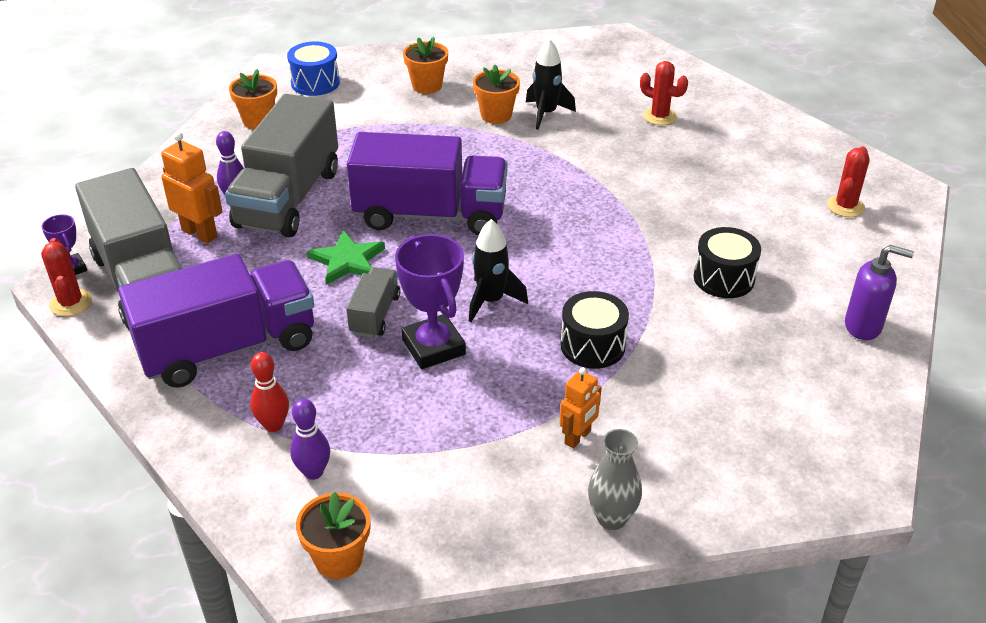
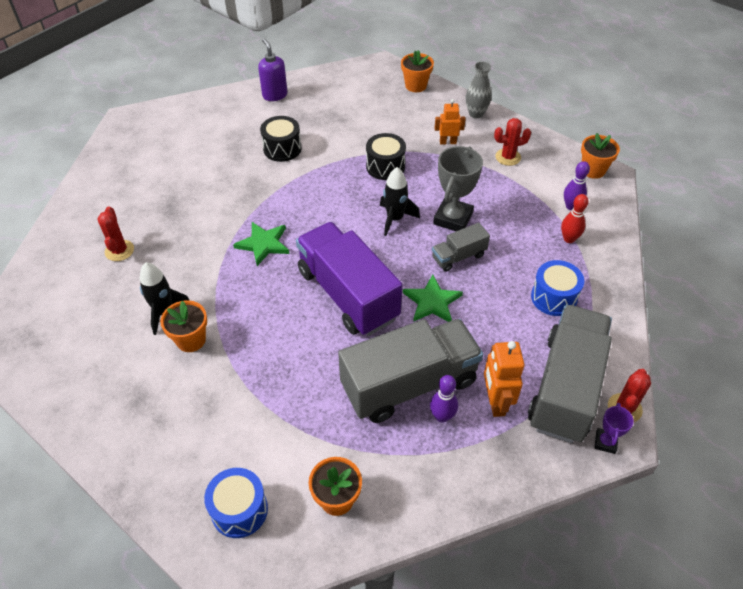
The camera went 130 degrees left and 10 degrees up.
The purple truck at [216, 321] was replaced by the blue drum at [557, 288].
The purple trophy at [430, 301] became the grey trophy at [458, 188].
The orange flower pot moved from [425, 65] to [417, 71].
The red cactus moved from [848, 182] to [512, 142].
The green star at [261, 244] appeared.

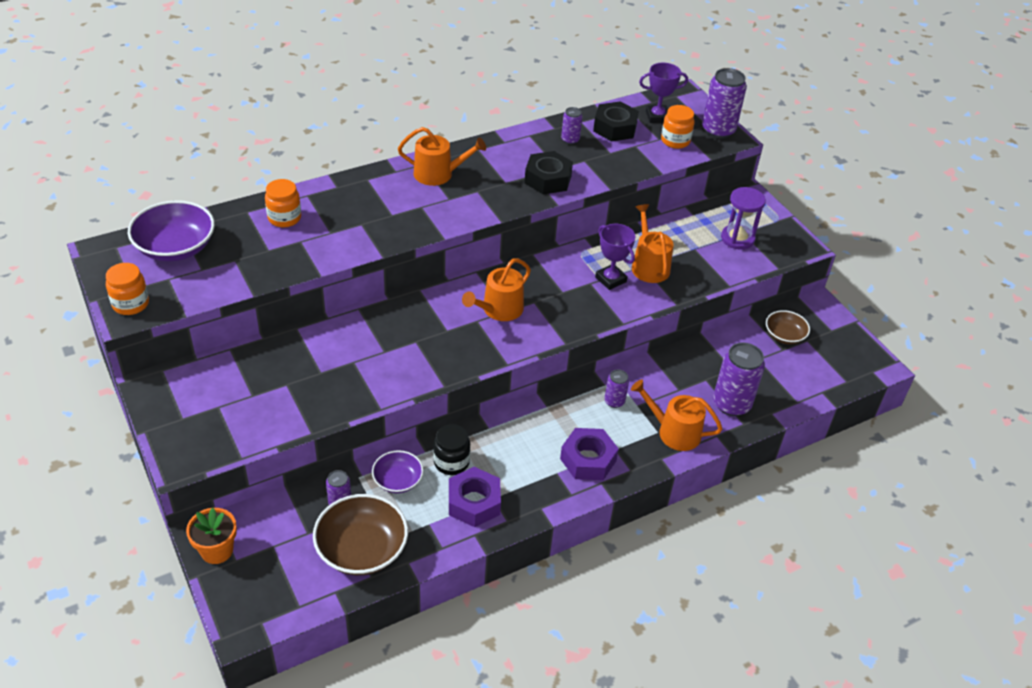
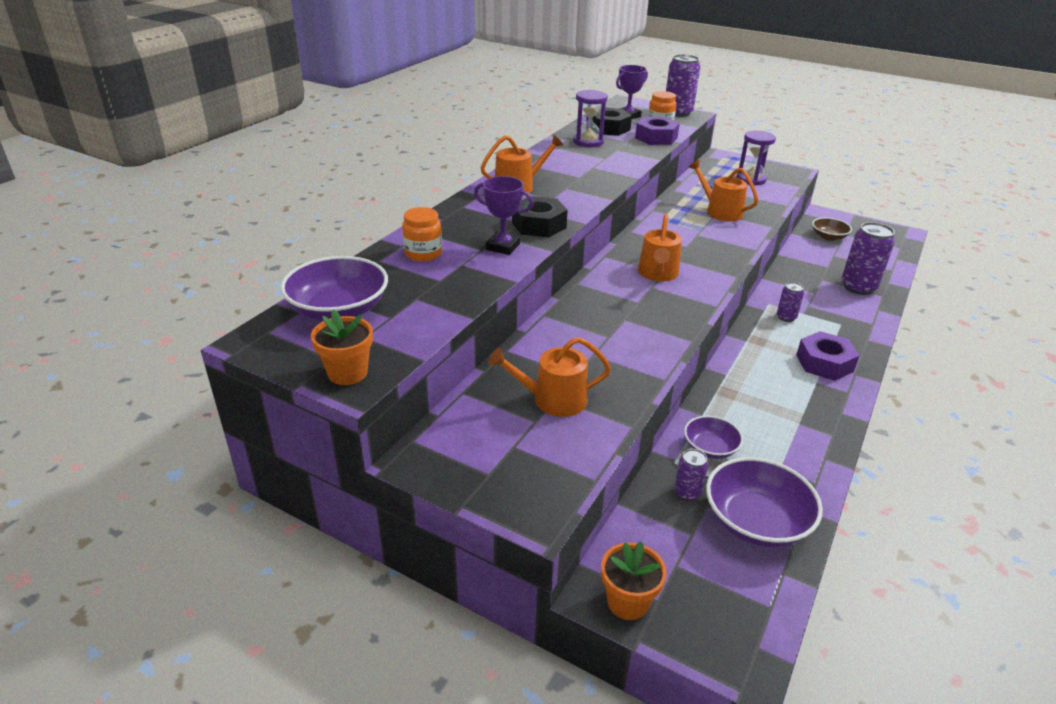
The camera went 30 degrees left and 10 degrees down.
The orange jar at [127, 289] was replaced by the orange flower pot at [342, 347].
The brown bowl at [360, 534] became the purple bowl at [764, 502].
The black jar at [451, 449] disappeared.
The purple nut moved from [475, 497] to [657, 131].
The black nut moved from [548, 173] to [540, 216].
The purple can at [572, 125] was replaced by the purple hourglass at [590, 118].
The purple trophy moved from [615, 257] to [503, 215].
The orange watering can moved from [676, 415] to [550, 377].

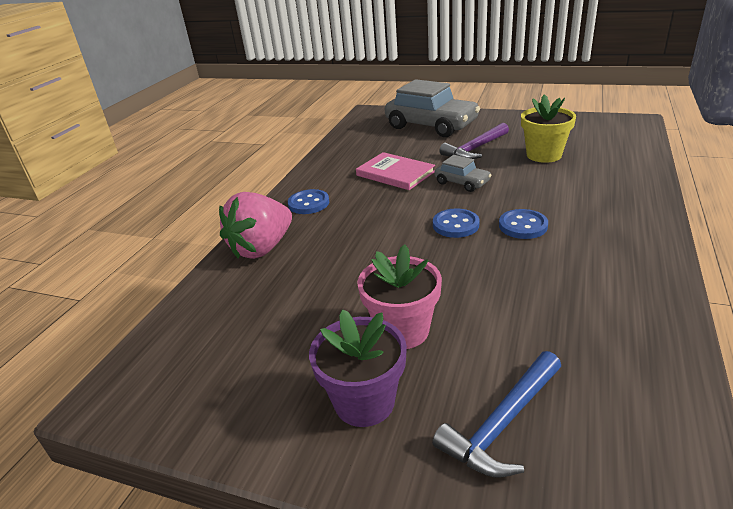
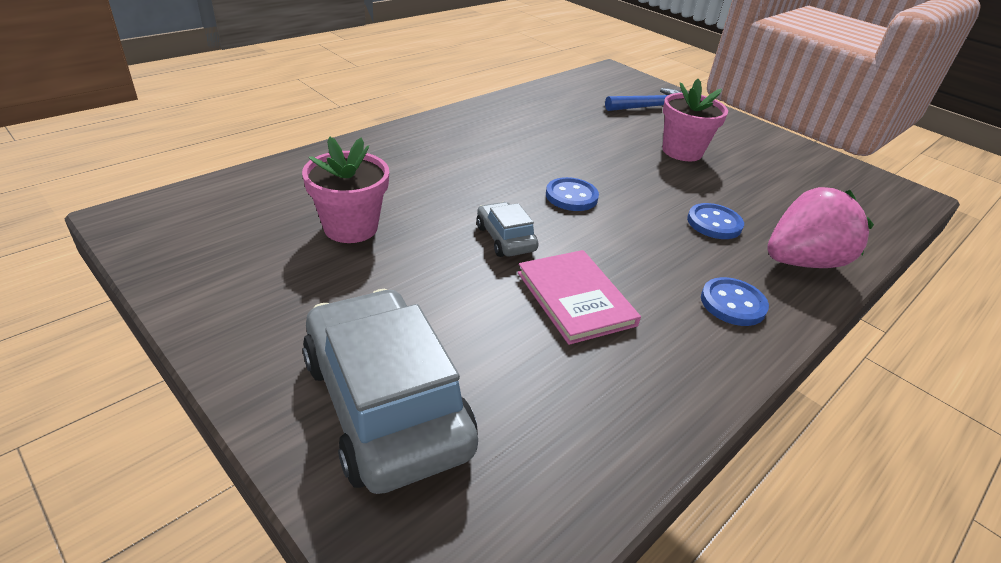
The camera went 160 degrees left and 5 degrees up.
The purple flower pot at [358, 368] disappeared.
The purple hammer at [474, 141] disappeared.
The blue button moved from [523, 224] to [715, 221].
The yellow flower pot at [548, 128] became the pink flower pot at [345, 190].

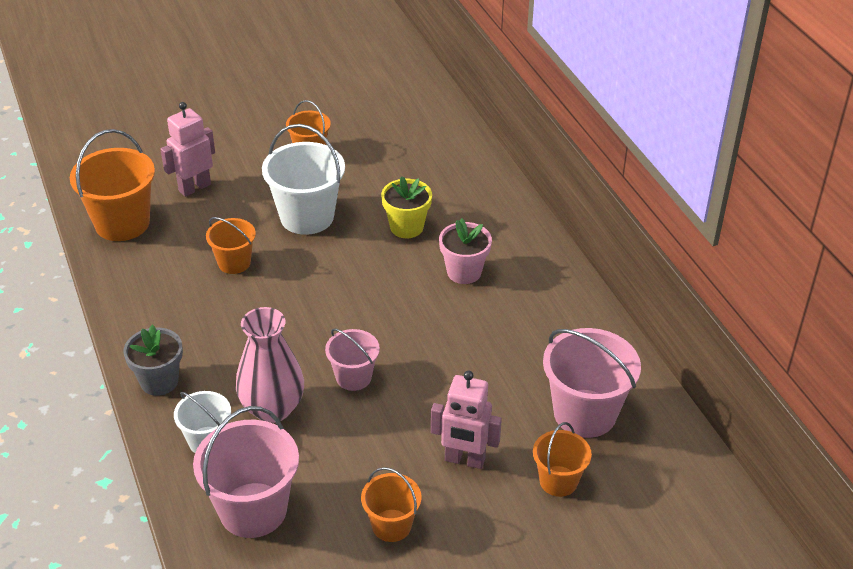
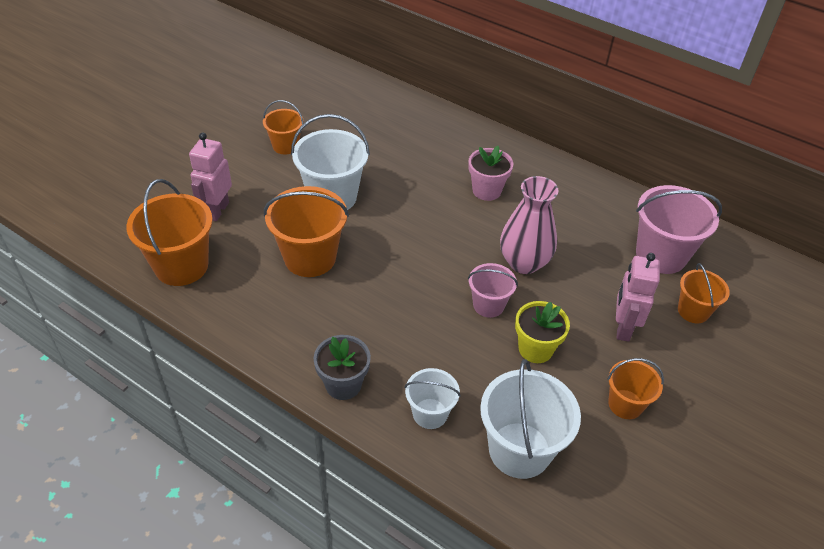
The camera went 35 degrees left and 5 degrees up.
The pink bucket at [246, 472] became the white bucket at [530, 419].
The orange bucket at [231, 245] changed to 1.72 times the size.
The pink vase moved from [270, 365] to [529, 225].
The yellow flower pot moved from [406, 207] to [542, 332].
The pink robot at [466, 420] turned 120 degrees clockwise.

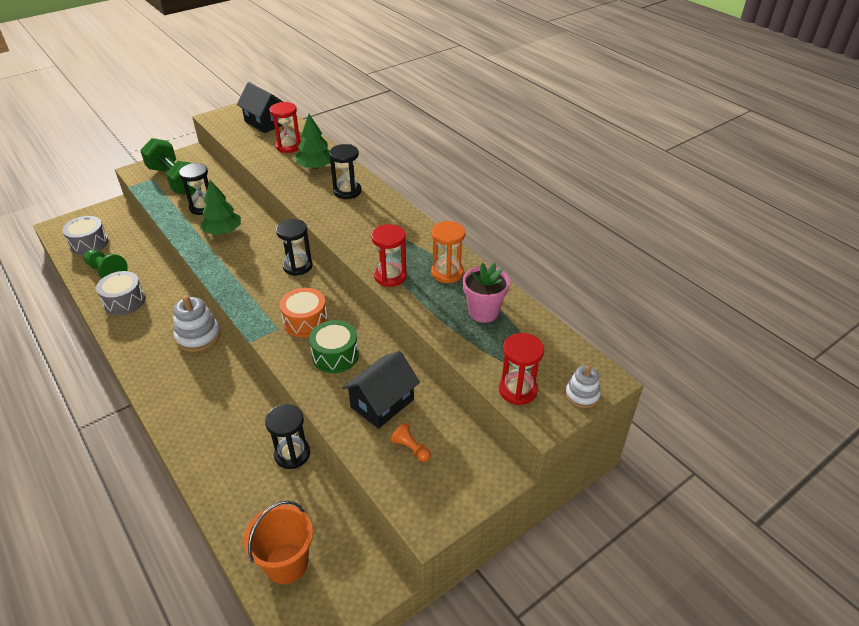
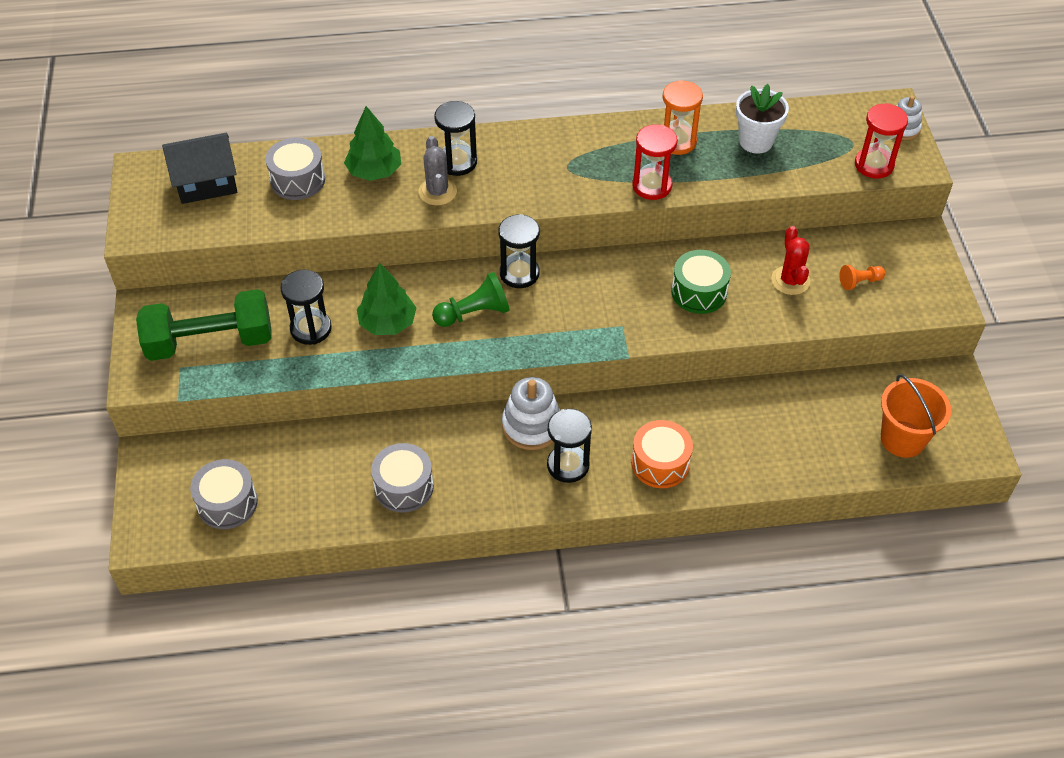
The camera went 60 degrees left and 10 degrees up.
The green pawn moved from [106, 264] to [471, 299].
The black hourglass moved from [287, 436] to [569, 446].
The red hourglass at [285, 127] was replaced by the grey drum at [295, 169].
The orange drum moved from [304, 312] to [662, 454].
The black house at [381, 390] was replaced by the red cactus at [790, 260].
The pink flower pot at [486, 293] became the white flower pot at [762, 119].
The grey cactus at [438, 170] appeared.

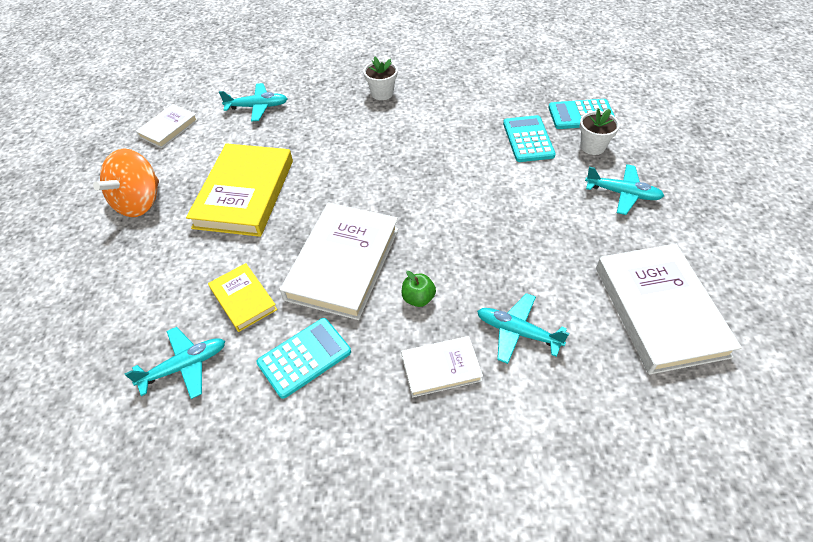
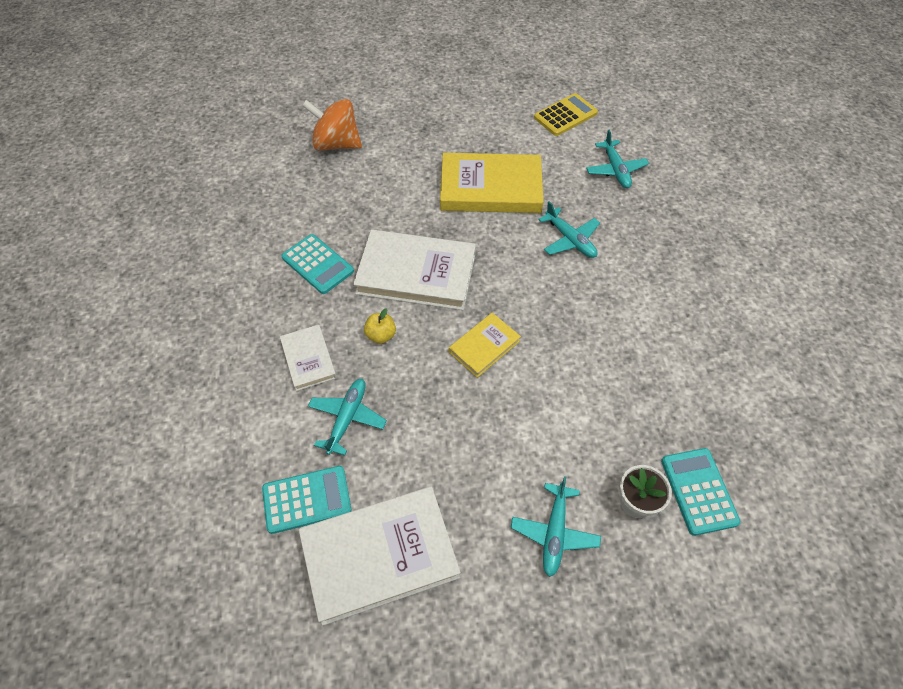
The camera went 80 degrees right and 5 degrees up.
The orange spinning top moved from [126, 182] to [332, 125].
The turquoise plane moved from [174, 363] to [569, 229].
The white book at [167, 126] was replaced by the yellow calculator at [566, 114].
The yellow book moved from [243, 297] to [485, 345].
The white flower pot at [380, 78] disappeared.
The green apple at [419, 289] became the yellow apple at [380, 326].
The turquoise calculator moved from [529, 138] to [307, 500].

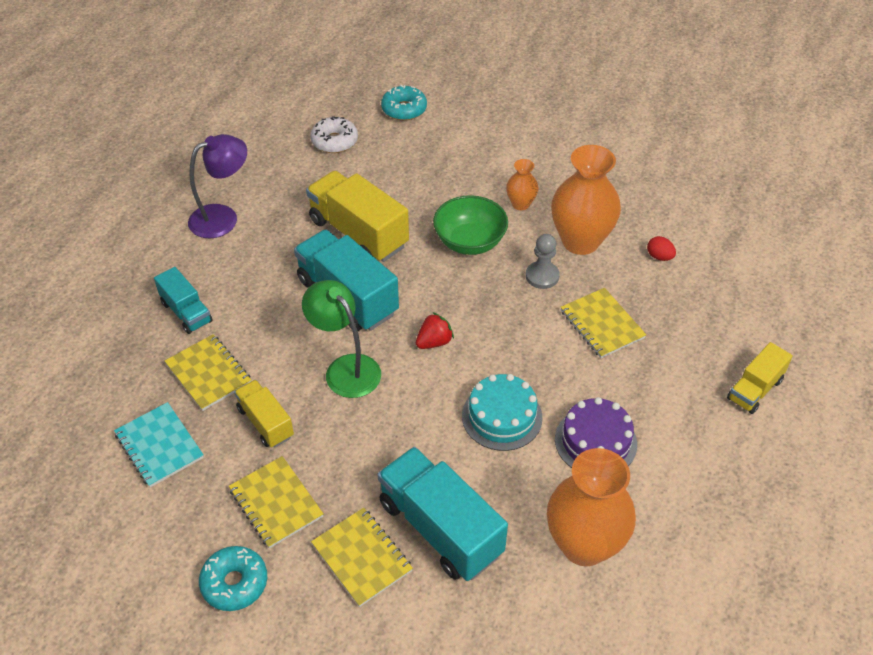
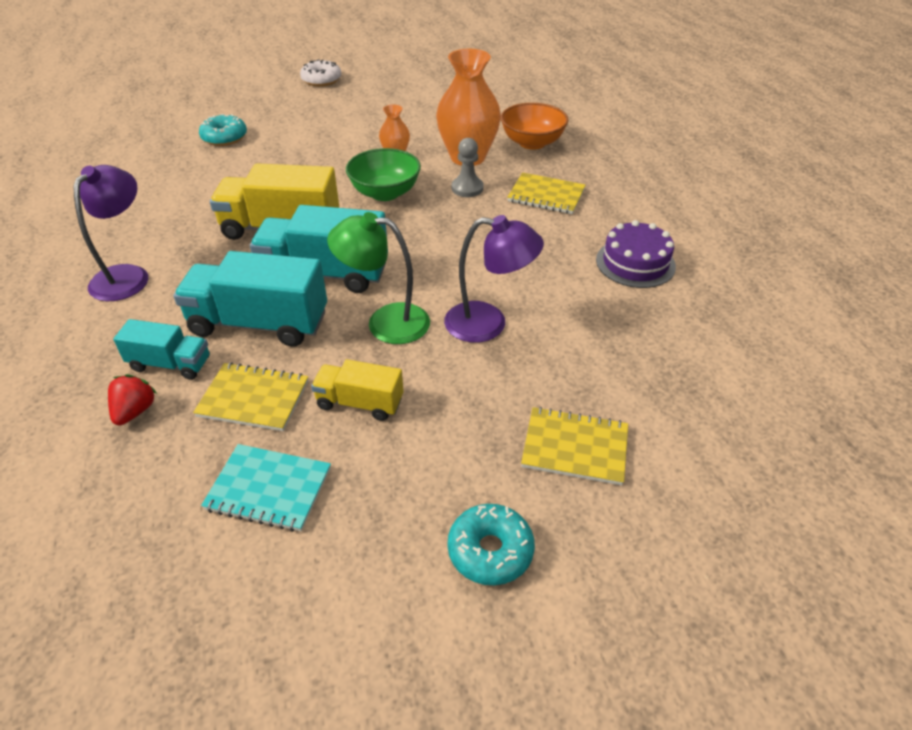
The camera went 40 degrees left and 5 degrees down.
The yellow notebook at [276, 502] disappeared.
The white donut moved from [334, 134] to [320, 73].
The turquoise truck moved from [442, 514] to [250, 299].
The red strawberry moved from [435, 330] to [132, 399].
The turquoise cake at [502, 412] disappeared.
The orange vase at [591, 507] disappeared.
The red egg at [661, 248] was replaced by the orange bowl at [535, 126].
The yellow truck at [760, 378] disappeared.
The purple lamp at [494, 279] appeared.

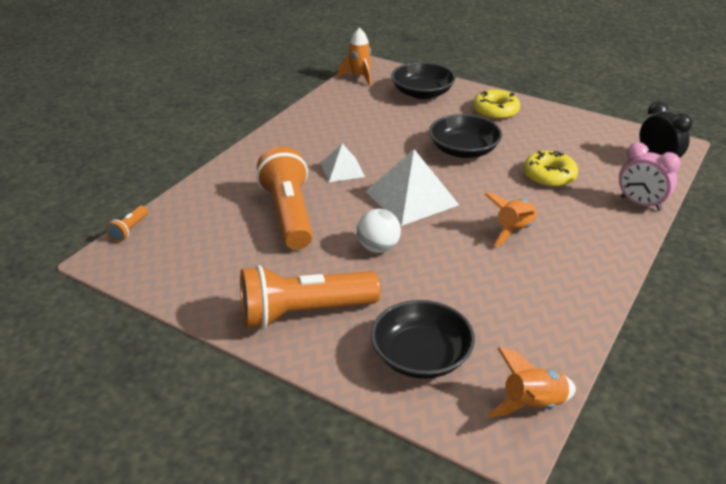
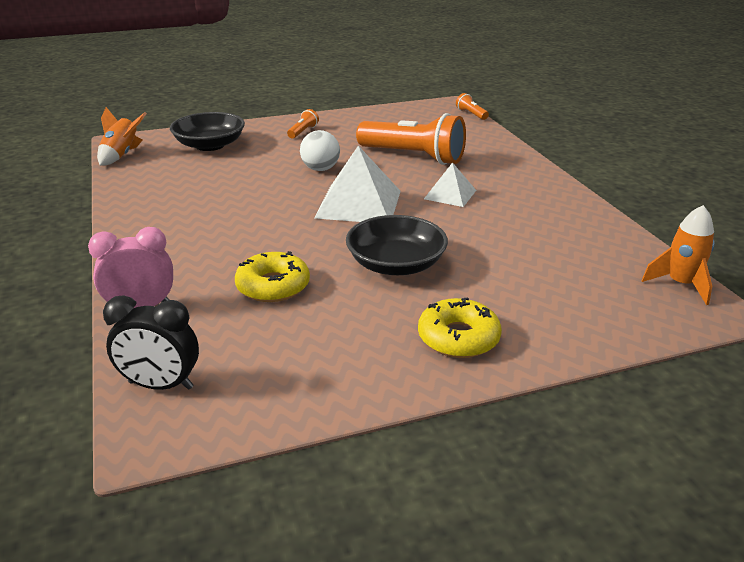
The camera went 130 degrees right and 5 degrees down.
The orange flashlight at [310, 297] changed to 0.42 times the size.
The black bowl at [423, 80] disappeared.
The orange rocket at [511, 220] disappeared.

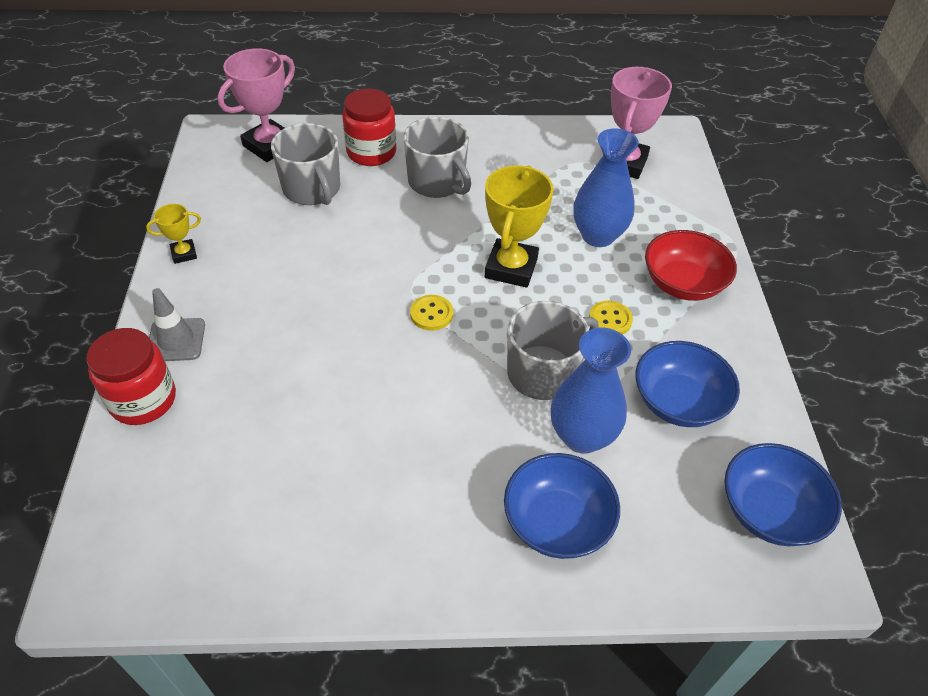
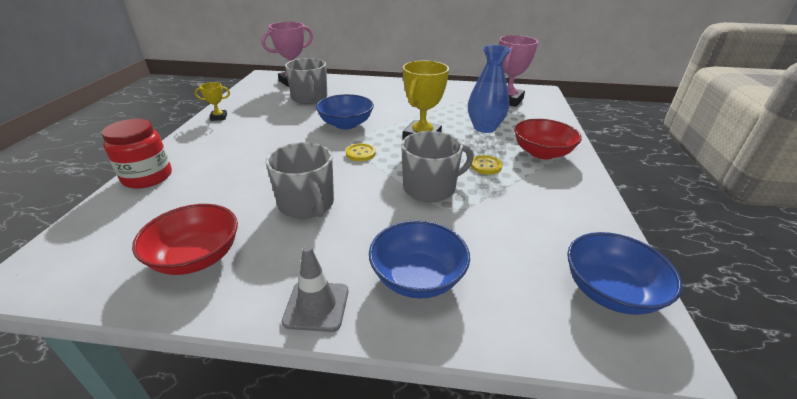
The camera went 10 degrees right and 15 degrees down.
The grey traffic cone moved from [177, 324] to [315, 289].
The red jar at [369, 127] disappeared.
The grey mug moved from [437, 157] to [300, 180].
The blue vase at [591, 391] disappeared.
The blue bowl moved from [687, 384] to [345, 111].
The red bowl at [185, 239] appeared.

